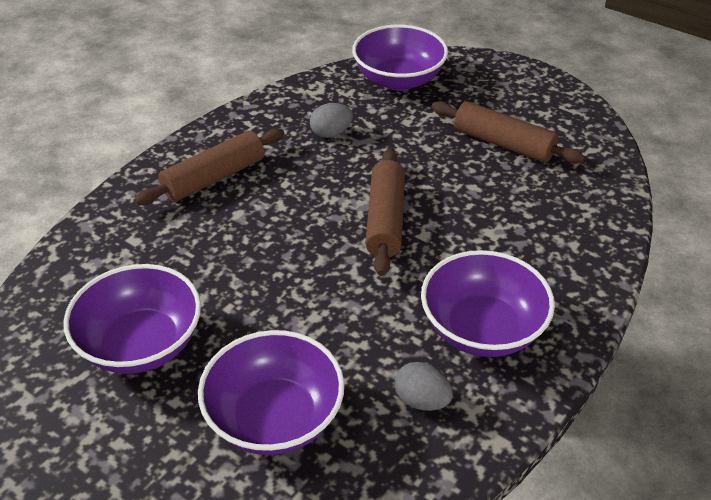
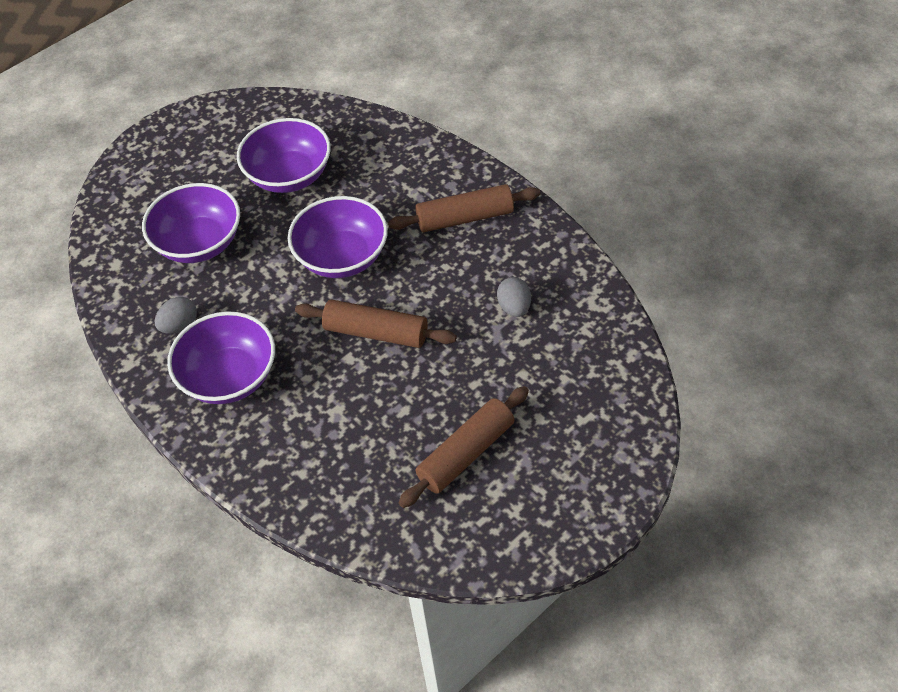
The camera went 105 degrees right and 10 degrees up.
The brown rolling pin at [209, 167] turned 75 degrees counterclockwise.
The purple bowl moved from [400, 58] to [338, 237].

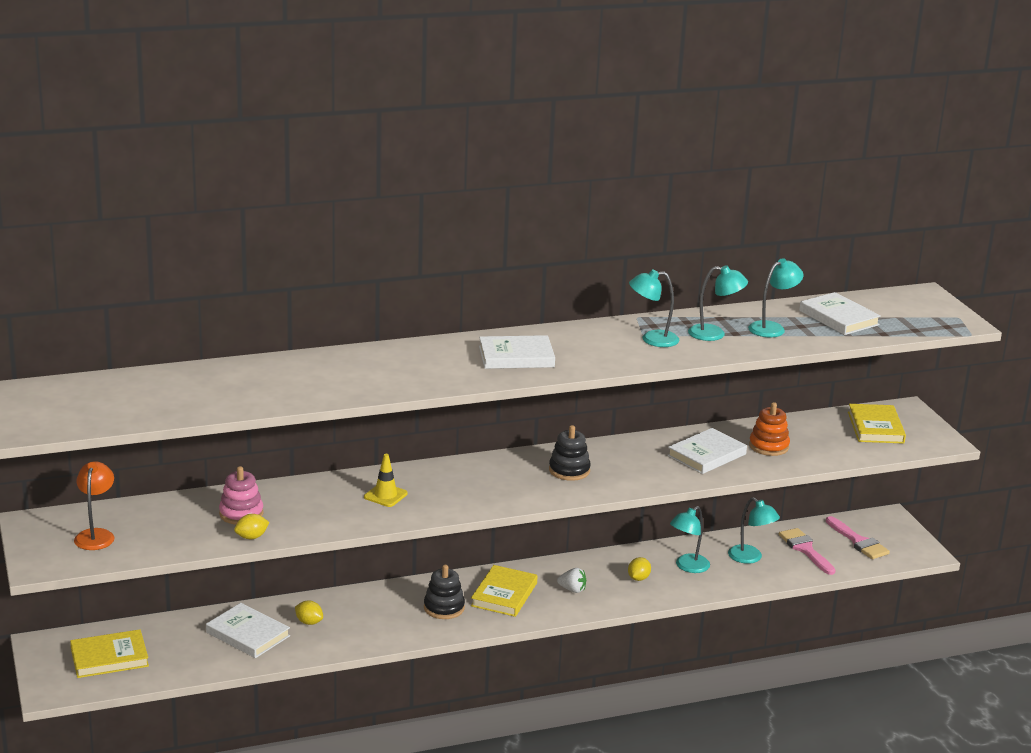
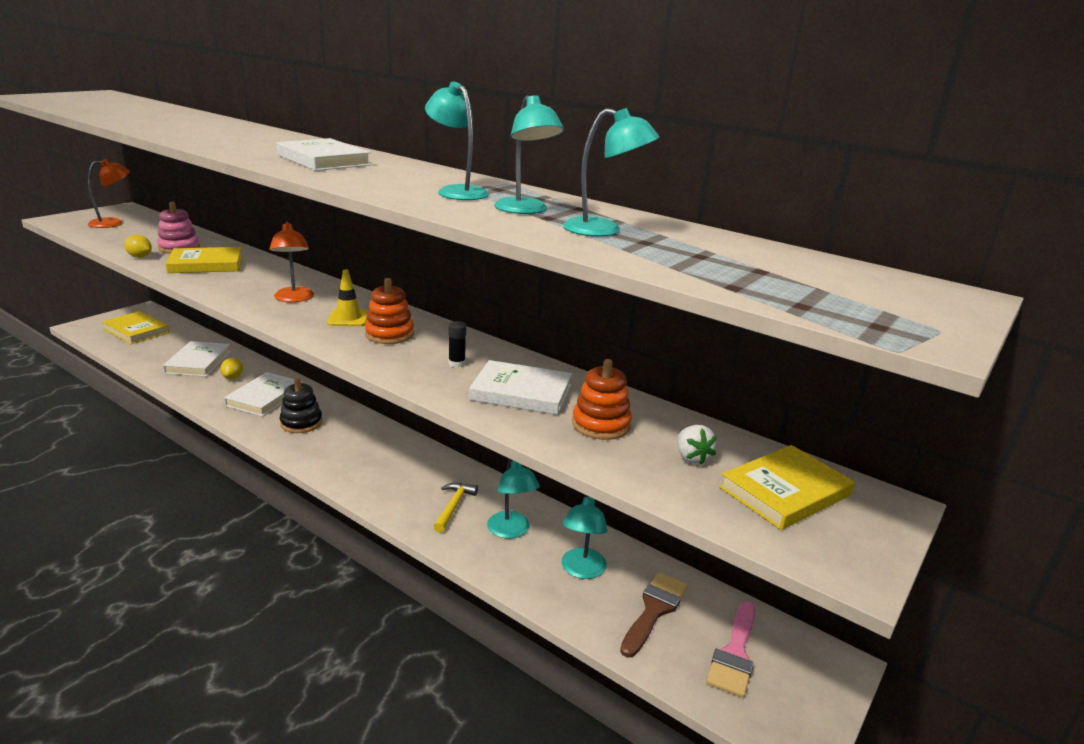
The camera went 55 degrees right and 0 degrees up.
The yellow traffic cone moved from [386, 480] to [347, 297].
The yellow book moved from [504, 591] to [204, 260].
The black stacking toy at [570, 453] became the orange stacking toy at [389, 311].
The white strawberry moved from [571, 580] to [697, 445].
The yellow lemon at [639, 569] was replaced by the yellow hammer at [456, 508].
The turquoise lamp at [690, 539] turned 120 degrees counterclockwise.
The pink brush at [807, 551] became the brown brush at [654, 615].
The white book moved from [840, 313] to [263, 394].
The orange lamp at [291, 262] appeared.
The black glue stick at [457, 344] appeared.

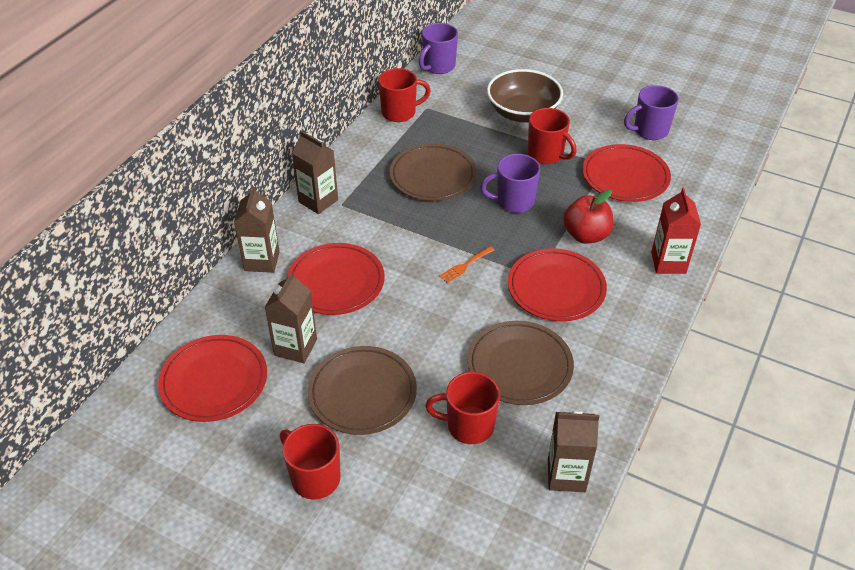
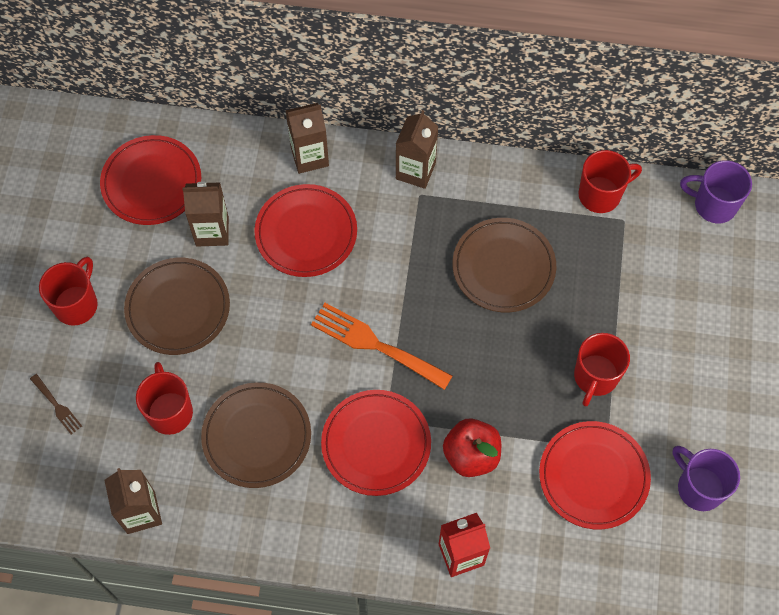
The camera went 70 degrees right and 20 degrees up.
The red mug at [404, 95] turned 75 degrees counterclockwise.
The orange fork at [467, 264] changed to 2.05 times the size.
The purple mug at [510, 183] disappeared.
The brown bowl at [525, 95] disappeared.
The brown fork at [56, 404] appeared.

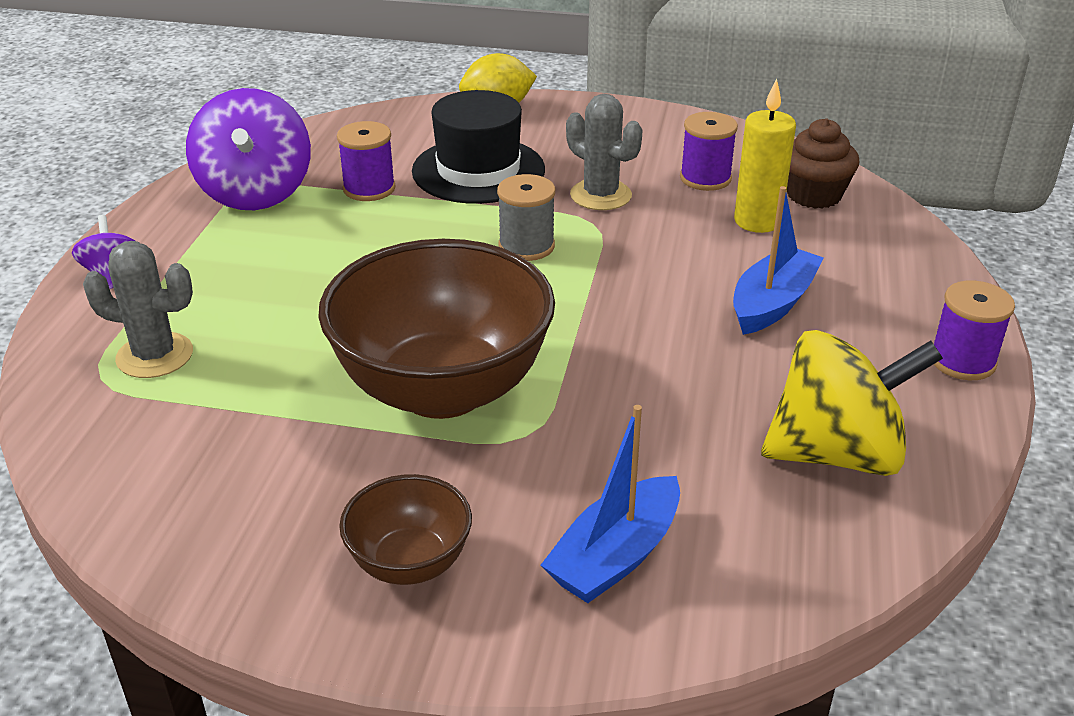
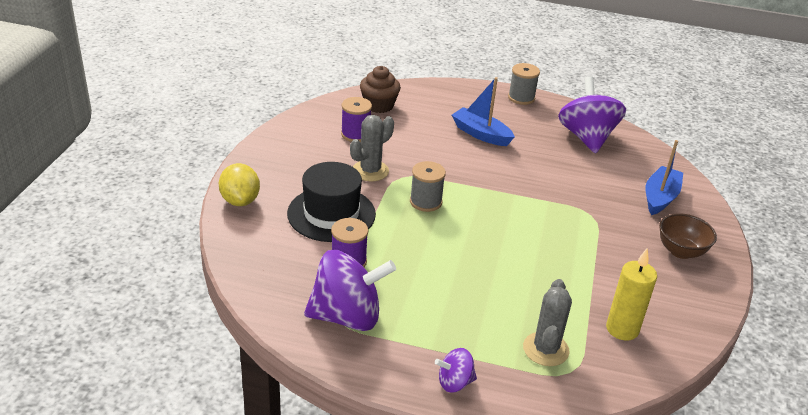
The camera went 90 degrees left and 0 degrees up.
The brown bowl at [436, 329] disappeared.
The blue boat at [610, 504] turned 105 degrees counterclockwise.
The yellow candle moved from [765, 156] to [631, 295].
The yellow spinning top at [852, 403] became the purple spinning top at [592, 115].
The purple spool at [974, 330] became the grey spool at [524, 84].

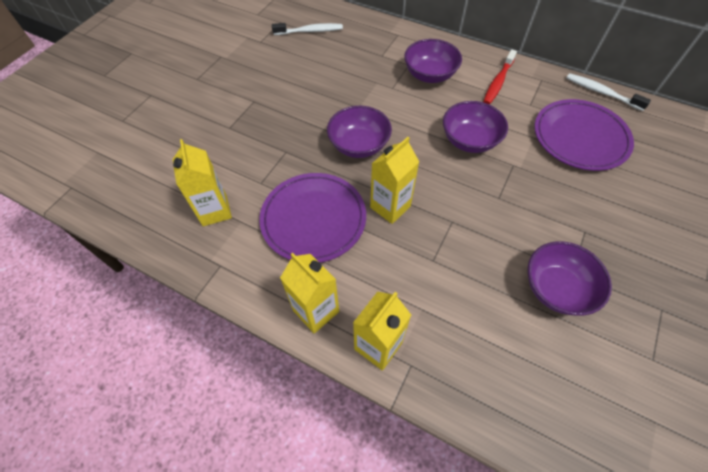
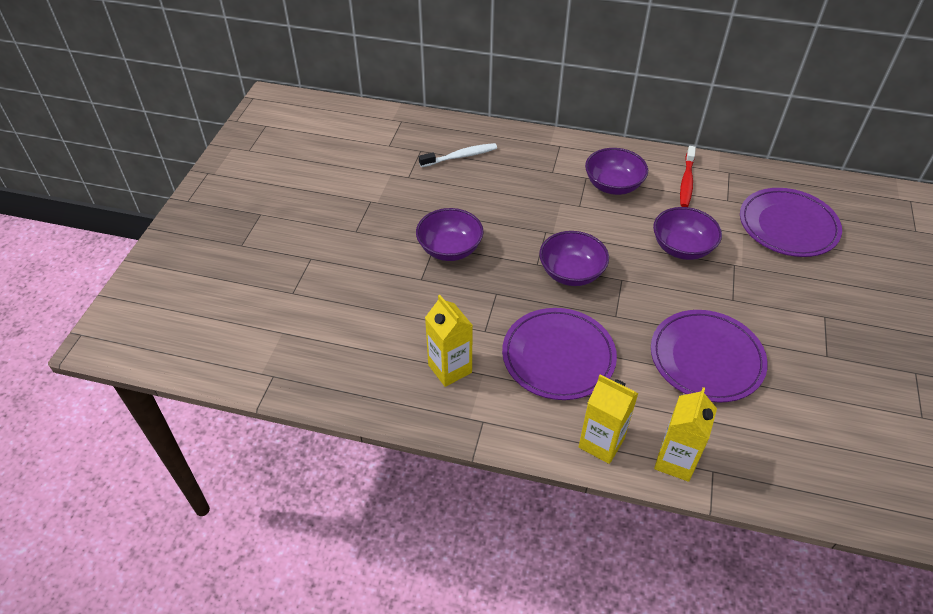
The camera went 15 degrees left and 10 degrees down.
The yellow carton at [394, 180] disappeared.
The purple bowl moved from [570, 278] to [450, 234].
The white toothbrush at [608, 92] disappeared.
The purple plate at [709, 356] appeared.

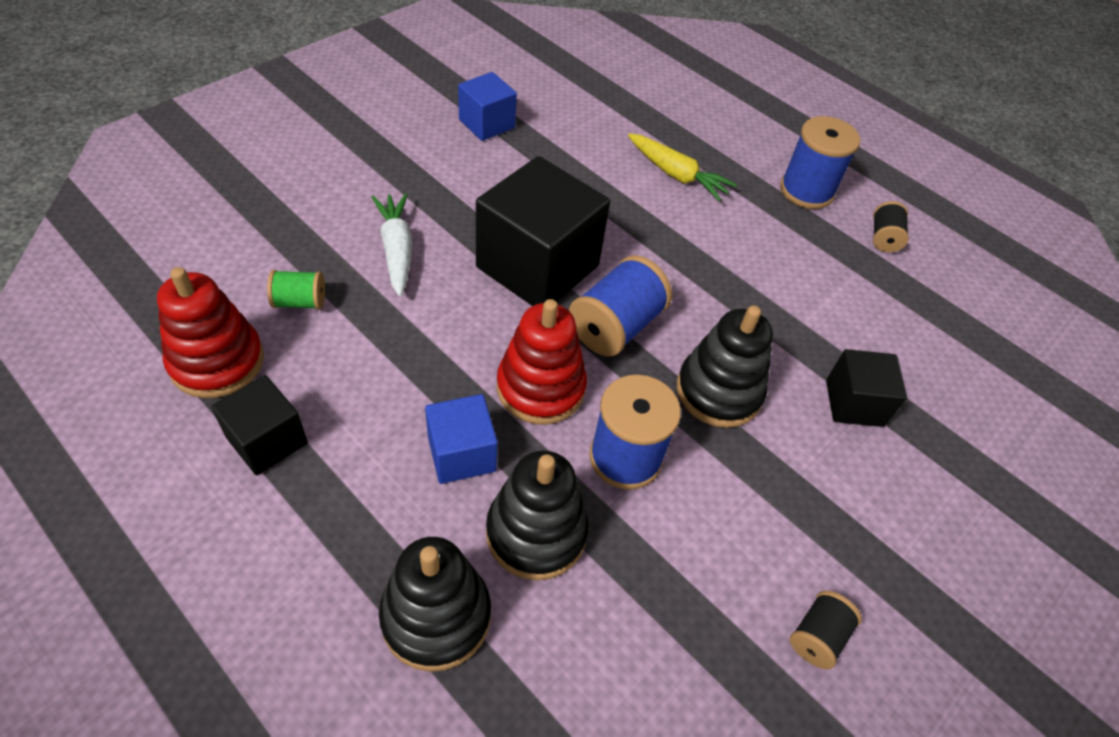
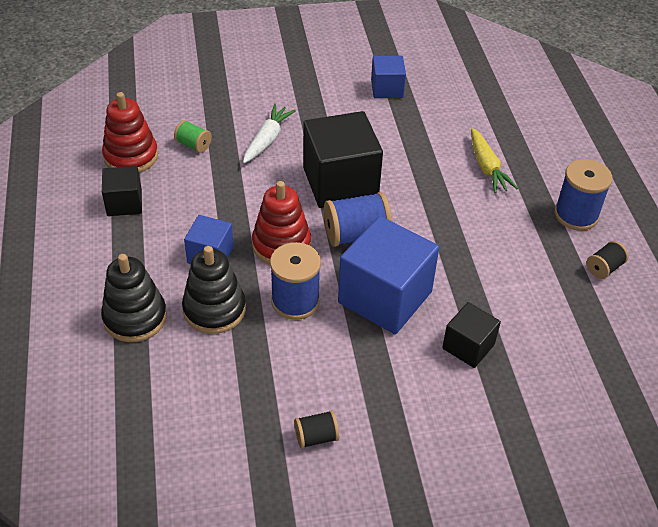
The camera went 40 degrees right and 5 degrees down.
The black stacking toy at [725, 366] was replaced by the blue cube at [388, 275].

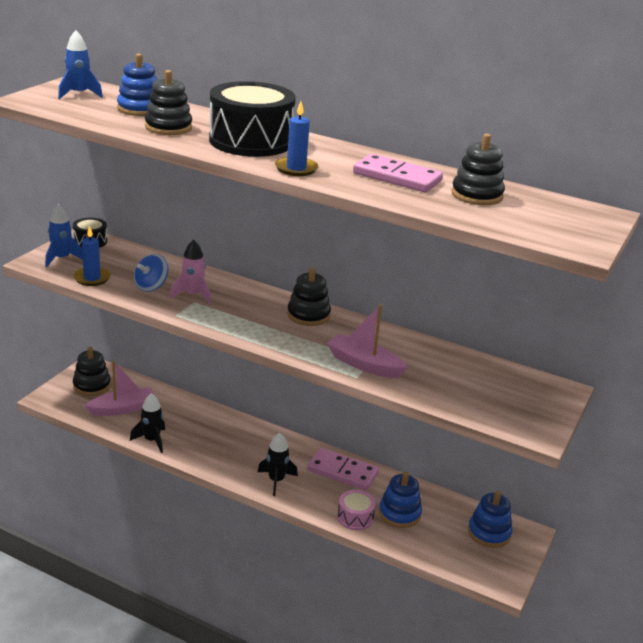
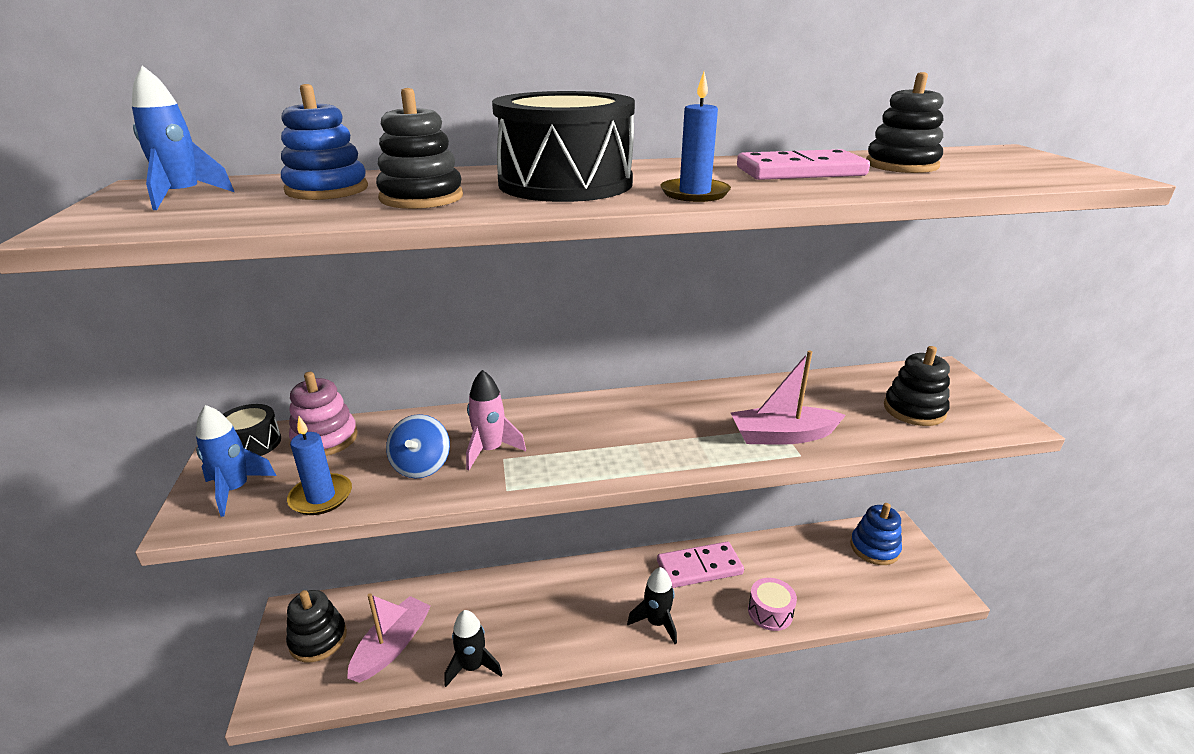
The camera went 35 degrees left and 0 degrees up.
The black stacking toy moved from [309, 296] to [917, 386].
The blue stacking toy at [400, 500] disappeared.
The pink stacking toy at [323, 414] appeared.

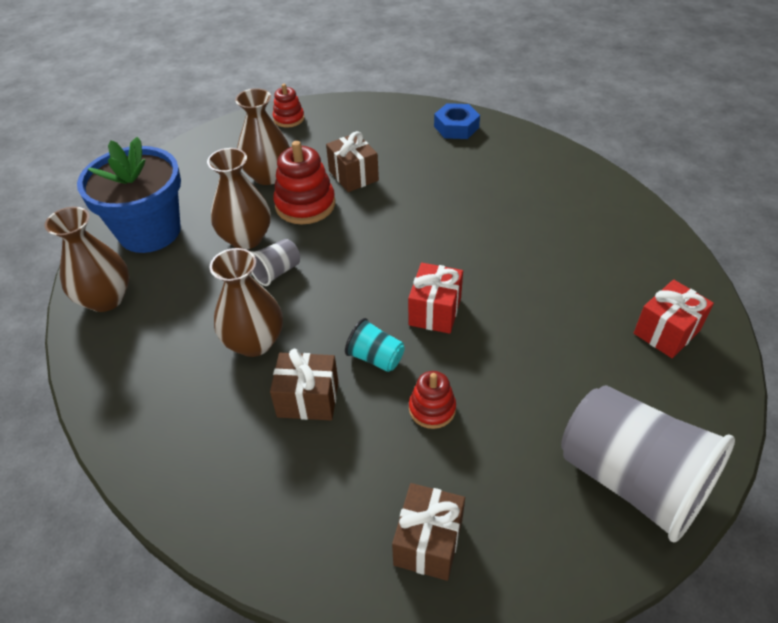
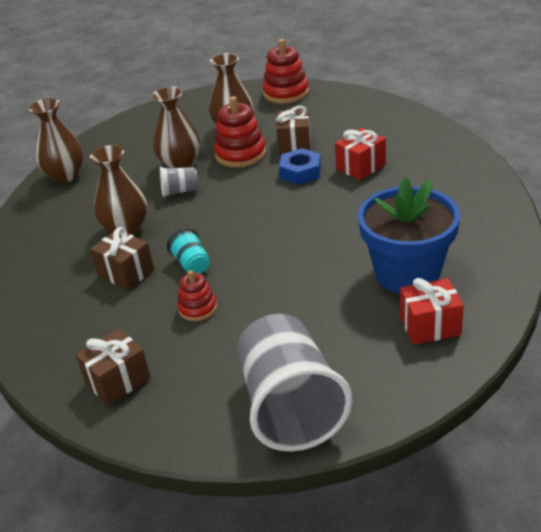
The camera went 35 degrees right and 10 degrees down.
The blue flower pot moved from [129, 195] to [409, 235].
The red stacking toy at [288, 105] changed to 1.69 times the size.
The red gift moved from [435, 298] to [360, 154].
The blue nut moved from [457, 121] to [300, 166].

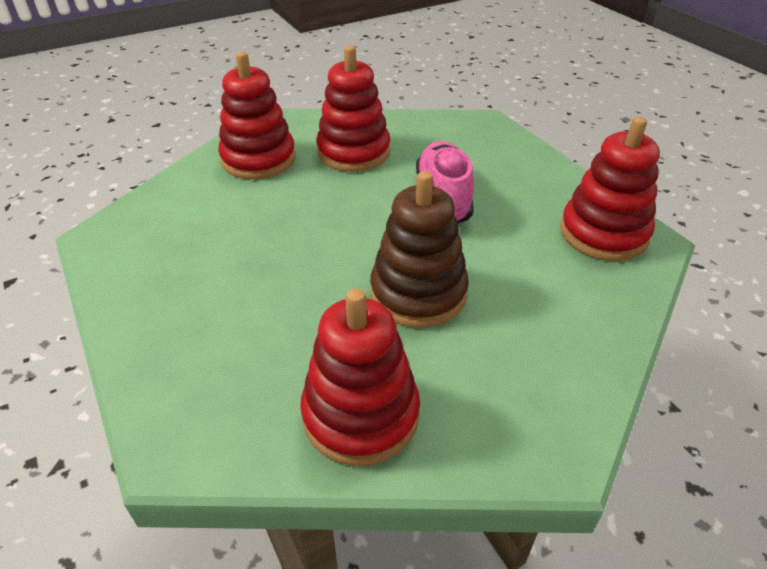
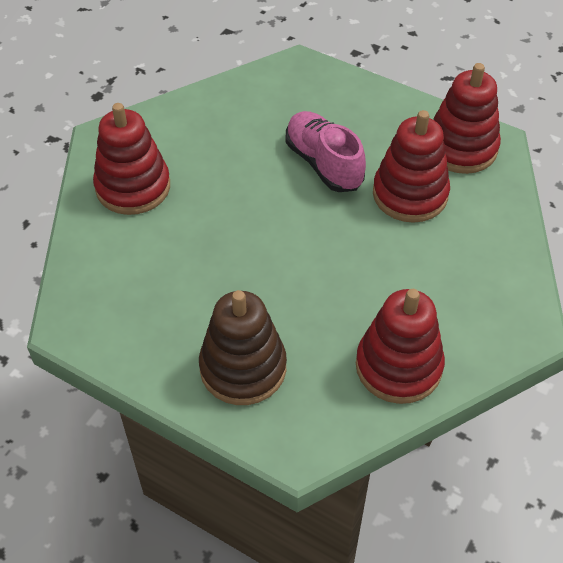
The camera went 30 degrees left and 10 degrees up.
The red stacking toy moved from [353, 109] to [411, 166].
The brown stacking toy moved from [419, 249] to [243, 347].

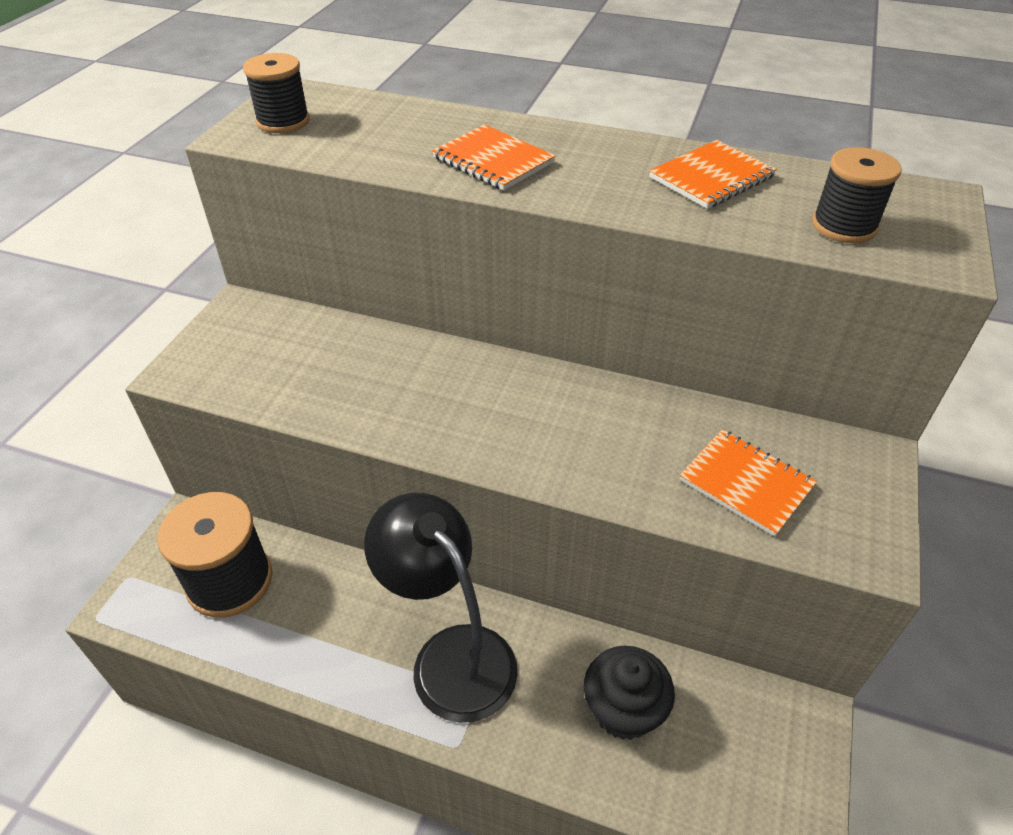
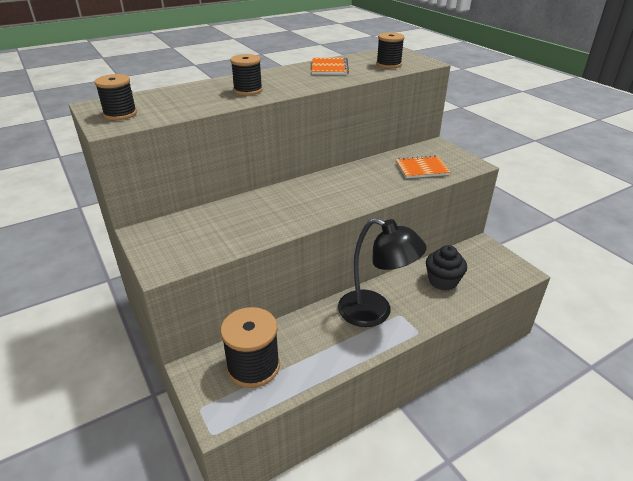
The camera went 50 degrees left and 10 degrees down.
The black lamp at [441, 608] turned 150 degrees counterclockwise.
The orange notebook at [494, 157] was replaced by the black spool at [246, 74].

